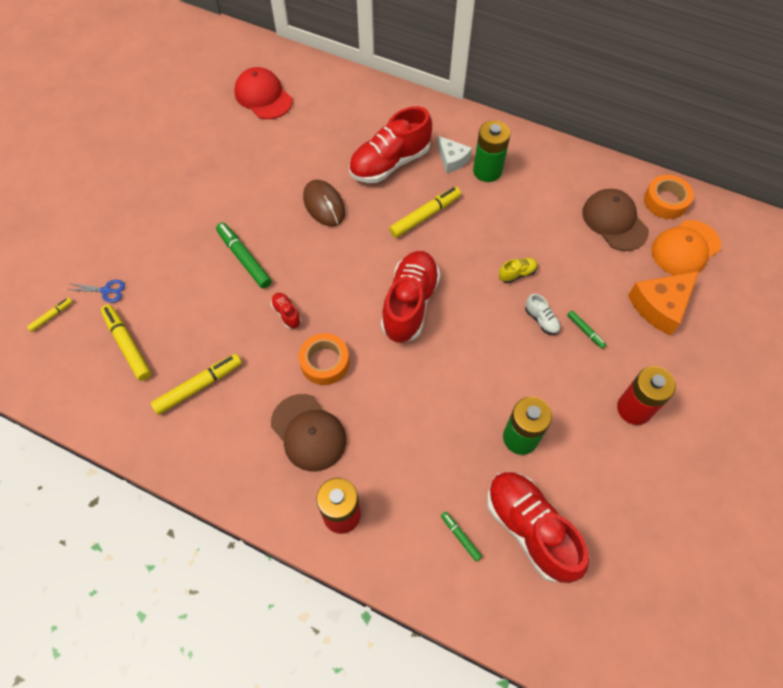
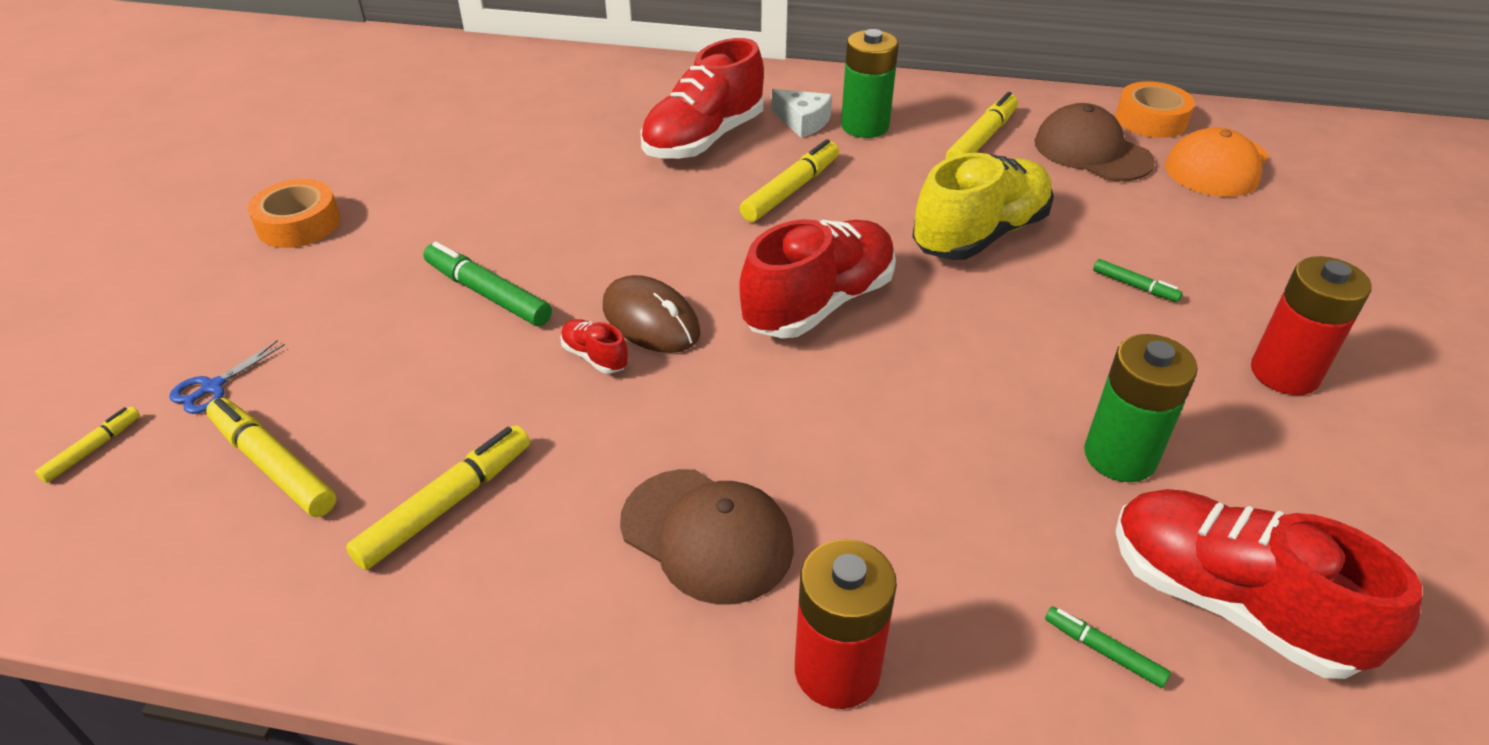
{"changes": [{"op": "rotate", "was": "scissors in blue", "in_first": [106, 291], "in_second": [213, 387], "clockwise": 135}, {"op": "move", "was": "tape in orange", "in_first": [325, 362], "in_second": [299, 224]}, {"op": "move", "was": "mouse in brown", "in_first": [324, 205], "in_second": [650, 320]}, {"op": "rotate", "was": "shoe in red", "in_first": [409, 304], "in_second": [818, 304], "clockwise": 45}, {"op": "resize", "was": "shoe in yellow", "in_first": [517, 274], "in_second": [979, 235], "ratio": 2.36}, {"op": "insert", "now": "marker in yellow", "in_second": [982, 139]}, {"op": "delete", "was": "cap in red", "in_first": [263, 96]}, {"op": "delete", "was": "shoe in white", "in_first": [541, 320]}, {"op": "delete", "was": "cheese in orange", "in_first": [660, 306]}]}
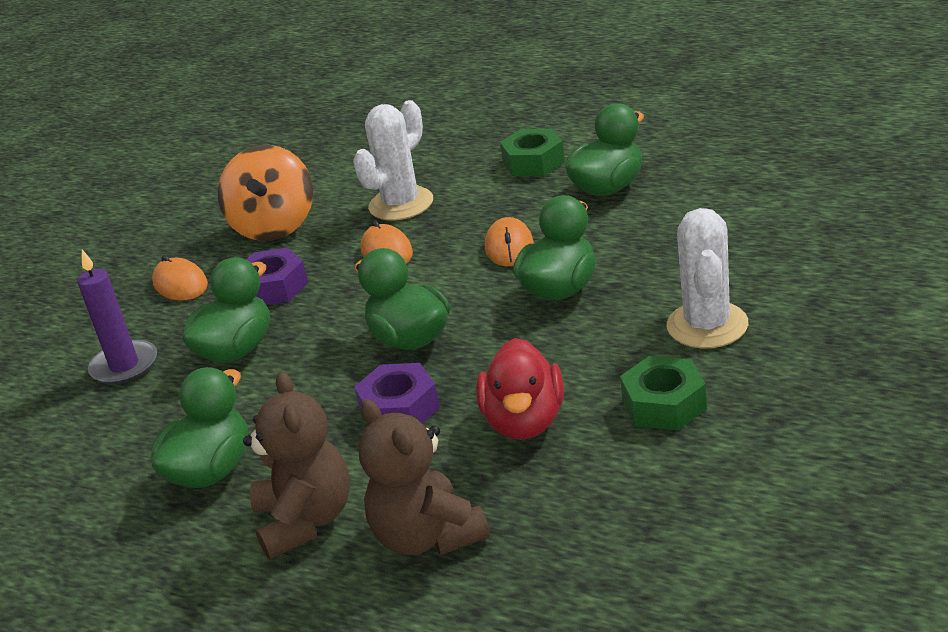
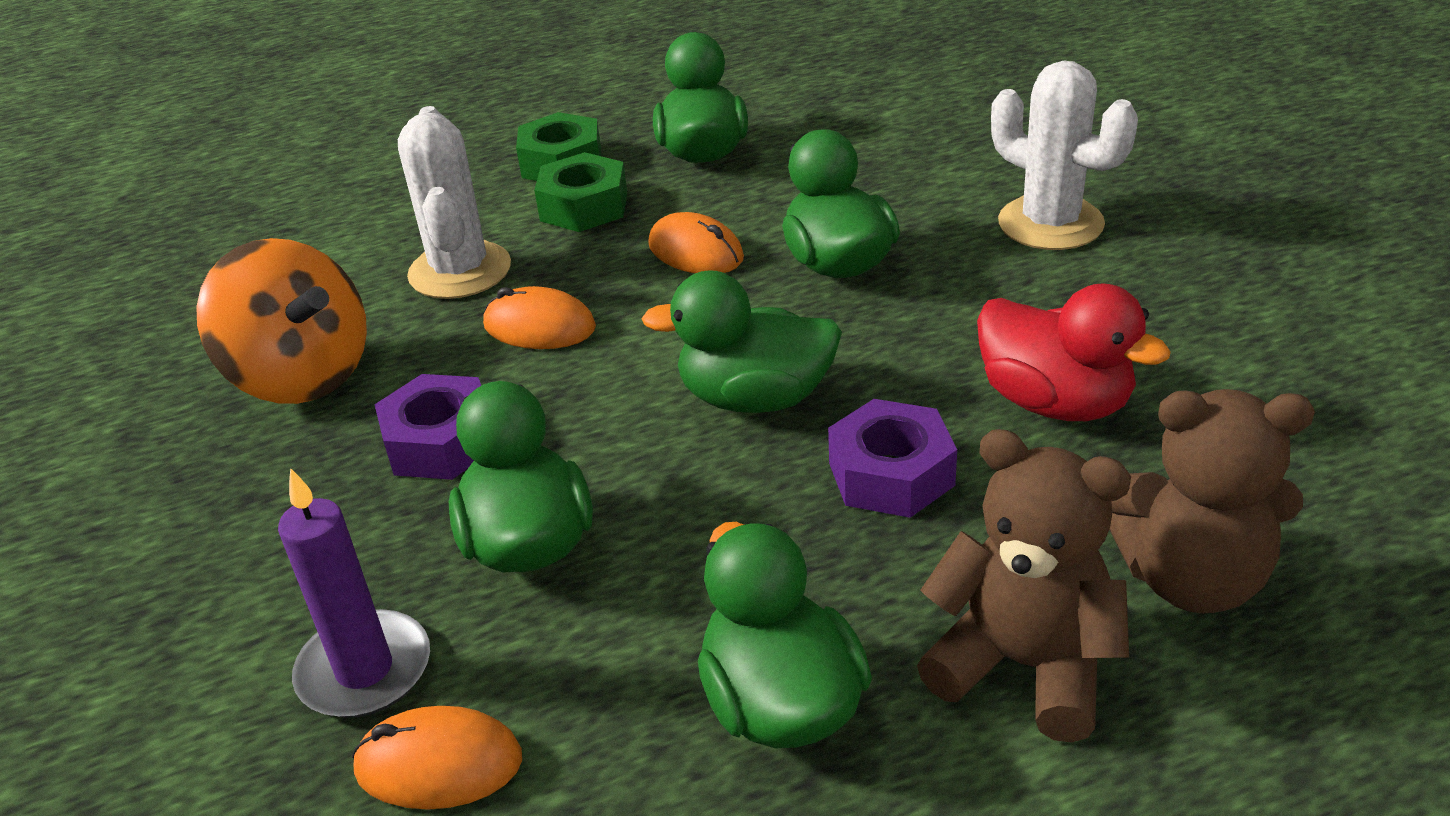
{"changes": [{"op": "move", "was": "mouse in orange", "in_first": [180, 284], "in_second": [439, 764]}, {"op": "move", "was": "nut in green", "in_first": [664, 404], "in_second": [584, 206]}]}
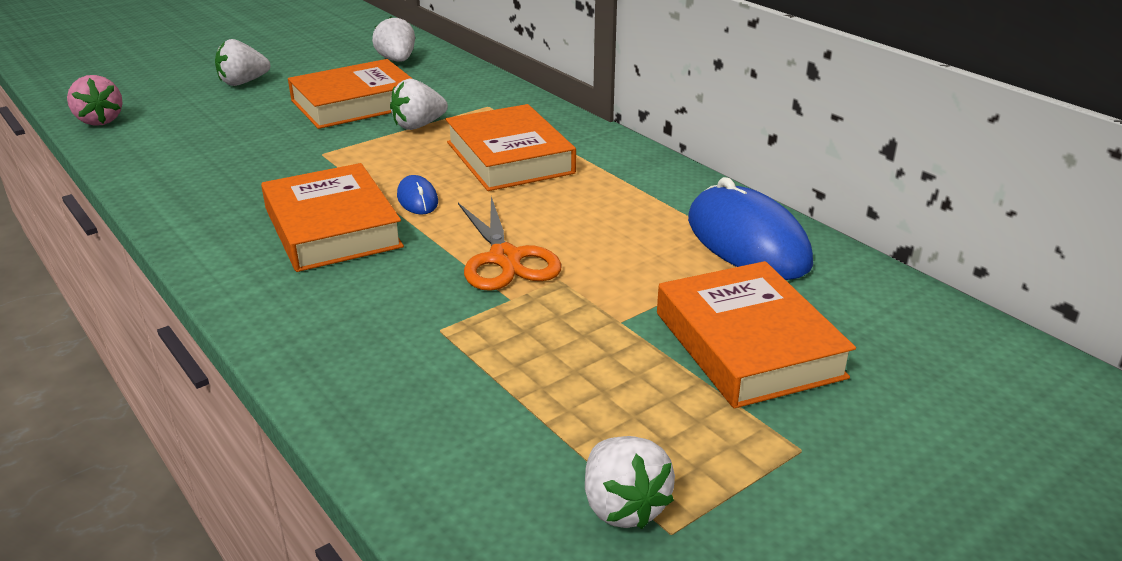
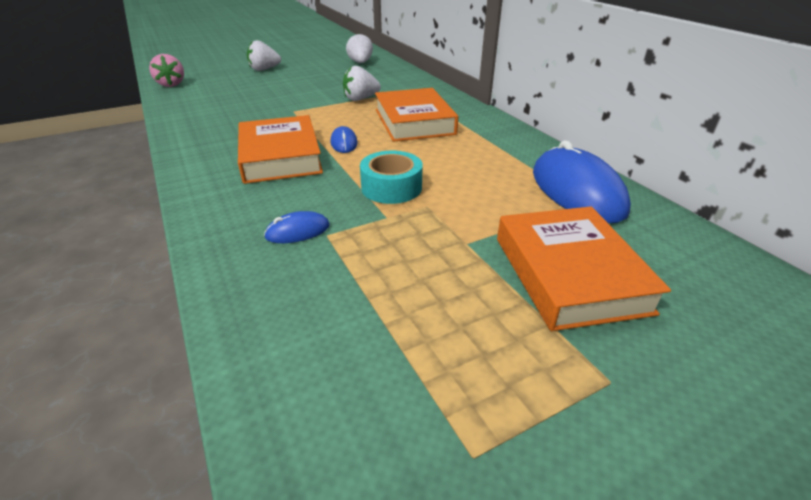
{"changes": [{"op": "insert", "now": "mouse in blue", "in_second": [297, 231]}, {"op": "replace", "was": "scissors in orange", "now": "tape in turquoise", "in_first": [505, 258], "in_second": [391, 187]}, {"op": "delete", "was": "book in orange", "in_first": [355, 103]}, {"op": "delete", "was": "strawberry in white", "in_first": [623, 506]}]}
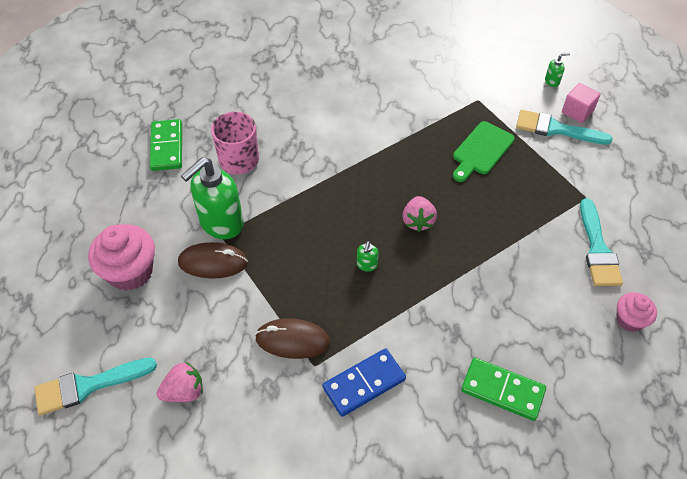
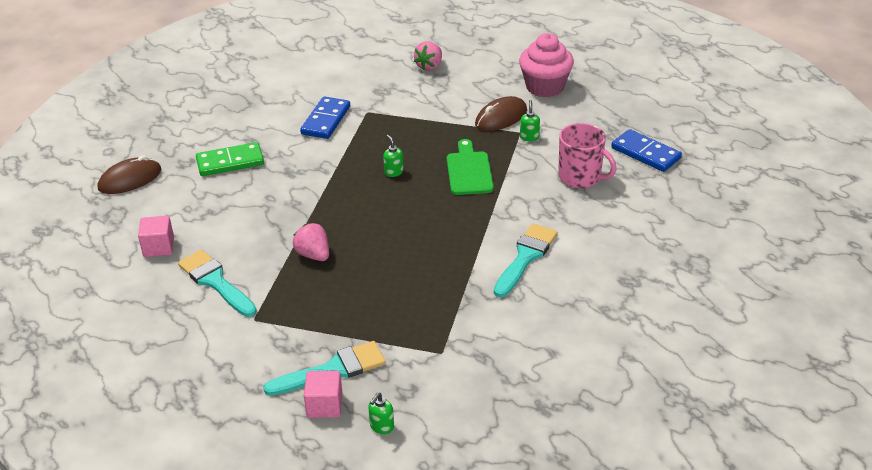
{"changes": [{"op": "move", "was": "mouse in brown", "in_first": [292, 340], "in_second": [130, 179]}, {"op": "replace", "was": "cupcake in pink", "now": "cube in pink", "in_first": [629, 320], "in_second": [158, 247]}, {"op": "move", "was": "strawberry in pink", "in_first": [418, 221], "in_second": [313, 255]}, {"op": "move", "was": "cutting board in green", "in_first": [481, 150], "in_second": [469, 171]}, {"op": "move", "was": "brush in turquoise", "in_first": [88, 386], "in_second": [525, 257]}, {"op": "resize", "was": "soap dispenser in green", "in_first": [221, 223], "in_second": [529, 137], "ratio": 0.41}, {"op": "recolor", "was": "domino in green", "now": "domino in blue", "in_first": [167, 147], "in_second": [645, 153]}]}
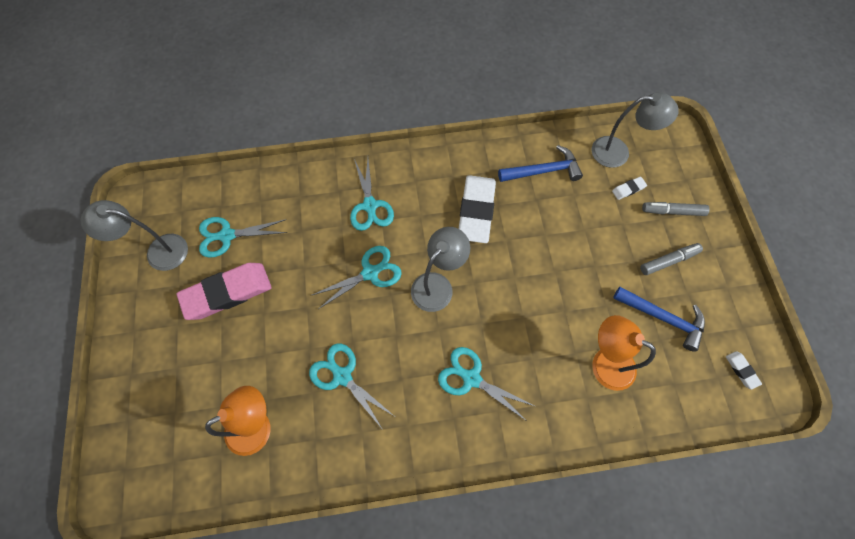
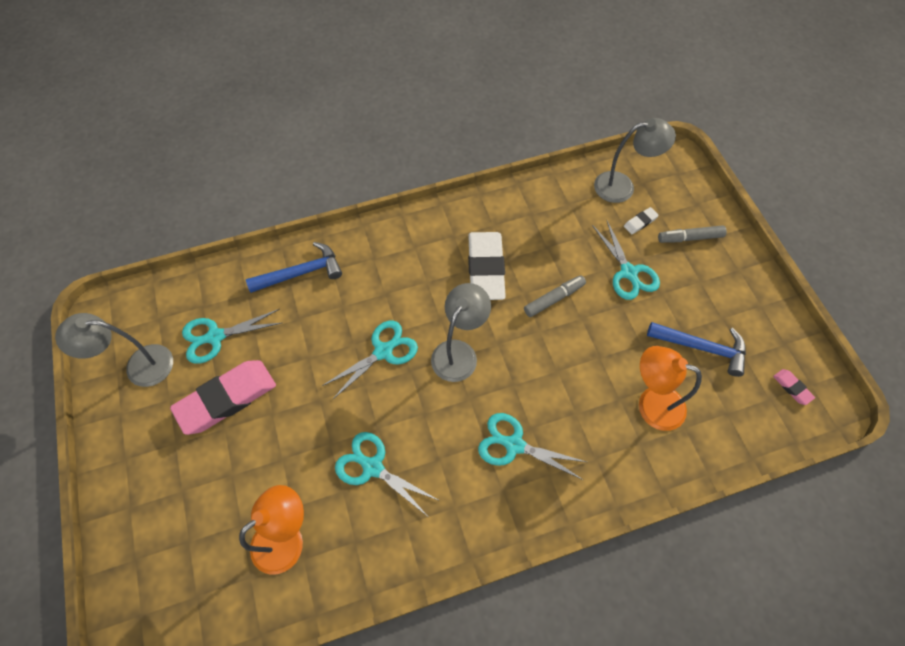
{"changes": [{"op": "move", "was": "hammer in blue", "in_first": [543, 171], "in_second": [301, 273]}, {"op": "move", "was": "marker in grey", "in_first": [668, 261], "in_second": [554, 299]}, {"op": "move", "was": "scissors in turquoise", "in_first": [370, 206], "in_second": [628, 272]}, {"op": "recolor", "was": "eraser in white", "now": "eraser in pink", "in_first": [741, 370], "in_second": [792, 388]}]}
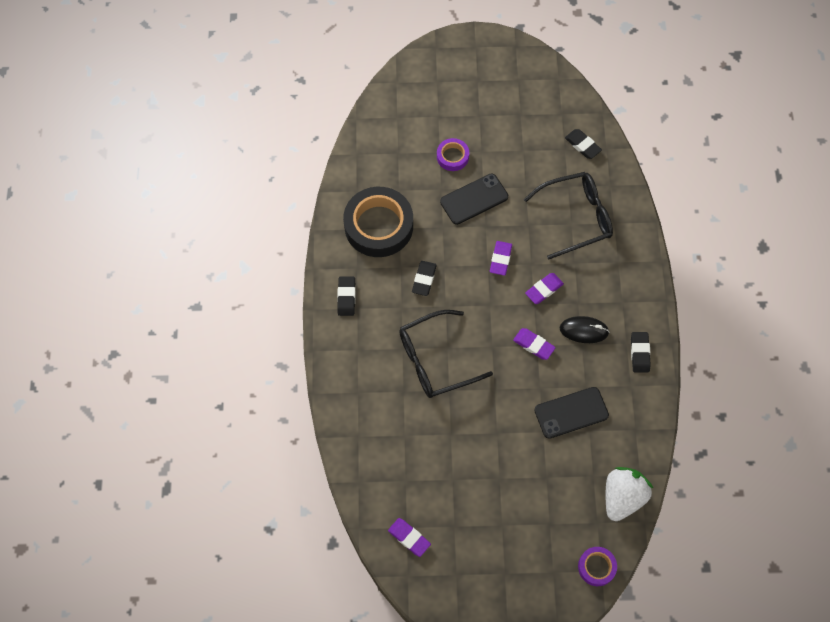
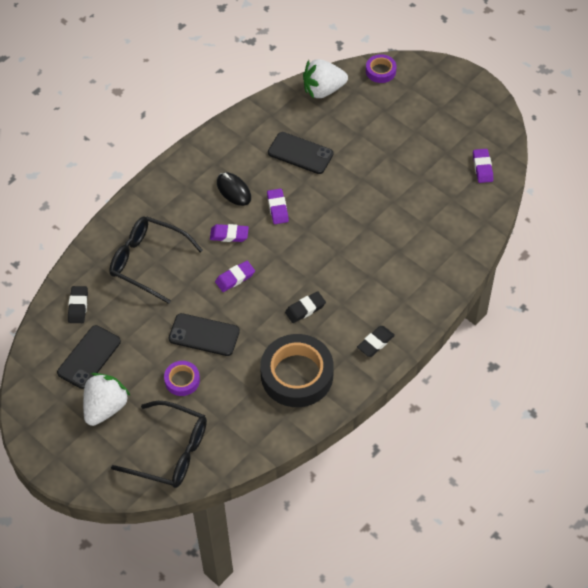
{"changes": [{"op": "insert", "now": "phone in black", "in_second": [89, 357]}, {"op": "insert", "now": "strawberry in white", "in_second": [105, 407]}, {"op": "move", "was": "glasses in black", "in_first": [435, 360], "in_second": [170, 452]}, {"op": "delete", "was": "eraser in black", "in_first": [639, 353]}]}
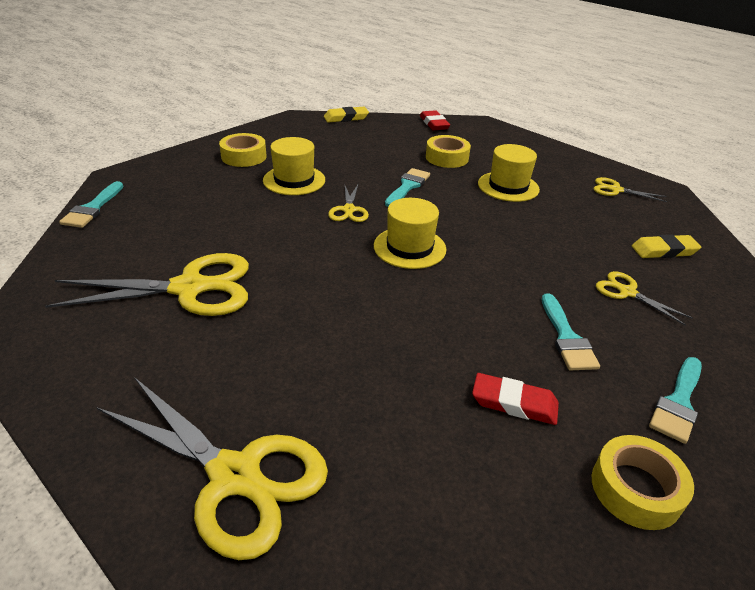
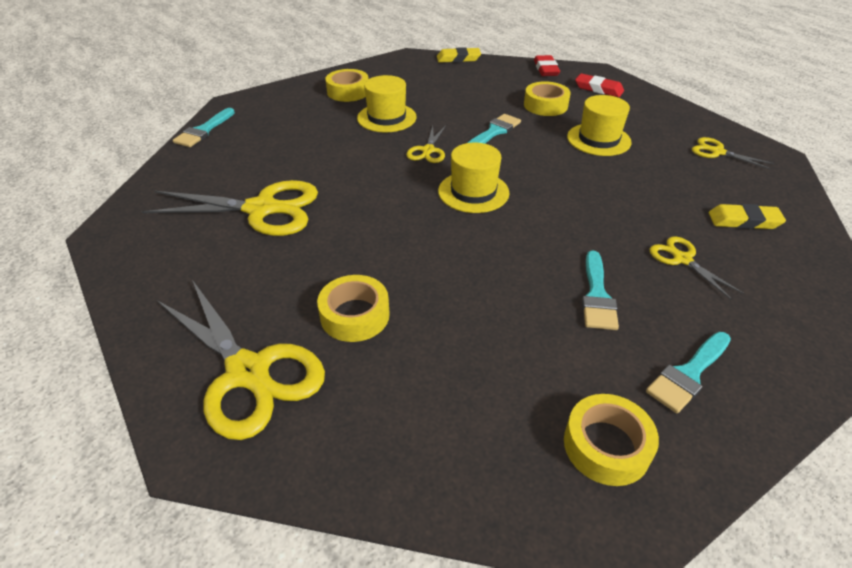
{"changes": [{"op": "insert", "now": "tape in yellow", "in_second": [355, 315]}, {"op": "move", "was": "eraser in red", "in_first": [514, 403], "in_second": [598, 89]}]}
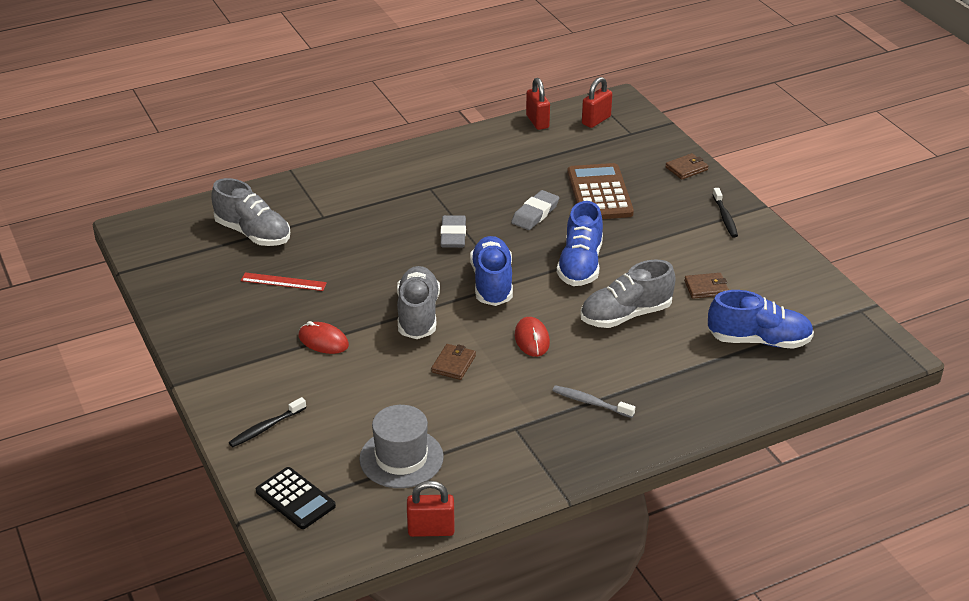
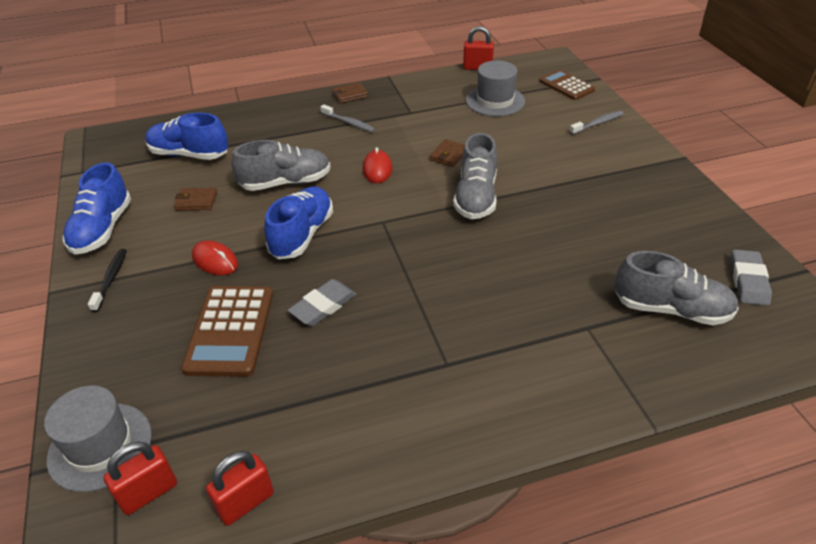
{"changes": [{"op": "insert", "now": "hat in grey", "in_second": [100, 446]}, {"op": "move", "was": "shoe in blue", "in_first": [492, 283], "in_second": [102, 229]}, {"op": "move", "was": "mouse in red", "in_first": [323, 341], "in_second": [215, 261]}, {"op": "rotate", "was": "padlock in red", "in_first": [537, 122], "in_second": [245, 502], "clockwise": 60}, {"op": "move", "was": "wallet in brown", "in_first": [686, 168], "in_second": [350, 95]}, {"op": "recolor", "was": "calculator in black", "now": "calculator in brown", "in_first": [295, 499], "in_second": [566, 86]}, {"op": "recolor", "was": "toothbrush in black", "now": "toothbrush in grey", "in_first": [266, 428], "in_second": [597, 123]}, {"op": "rotate", "was": "shoe in grey", "in_first": [253, 233], "in_second": [671, 309], "clockwise": 150}, {"op": "move", "was": "eraser in grey", "in_first": [453, 235], "in_second": [748, 281]}, {"op": "delete", "was": "ruler in red", "in_first": [283, 282]}]}
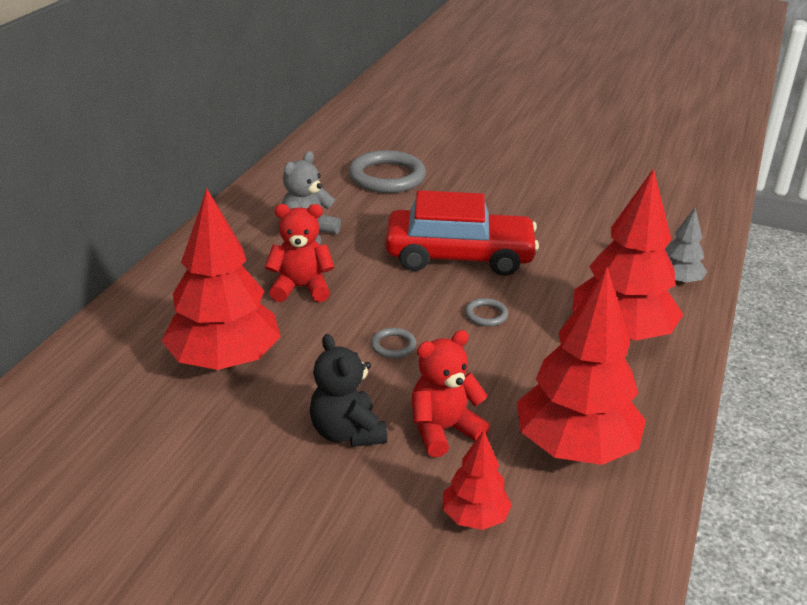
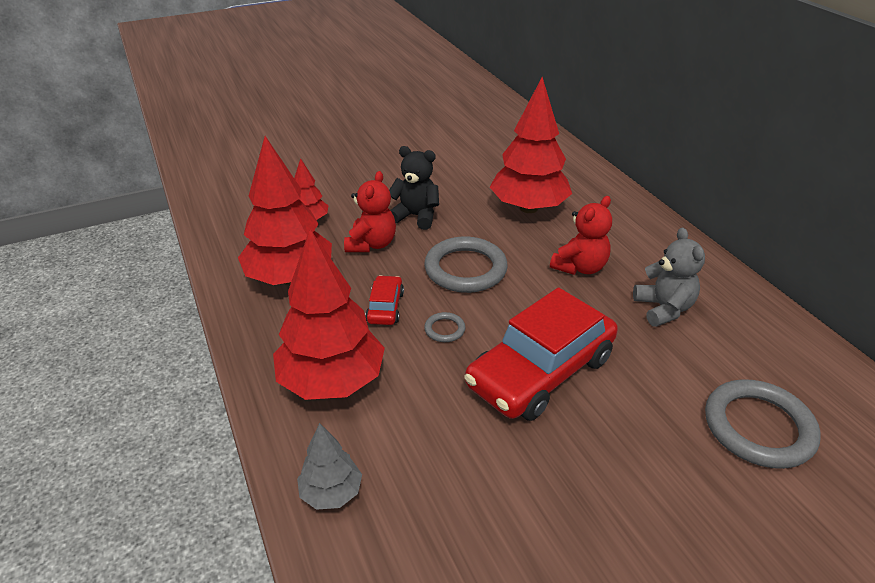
{"changes": [{"op": "insert", "now": "car in red", "in_second": [385, 307]}, {"op": "resize", "was": "ring in grey", "in_first": [393, 346], "in_second": [465, 269], "ratio": 2.24}]}
